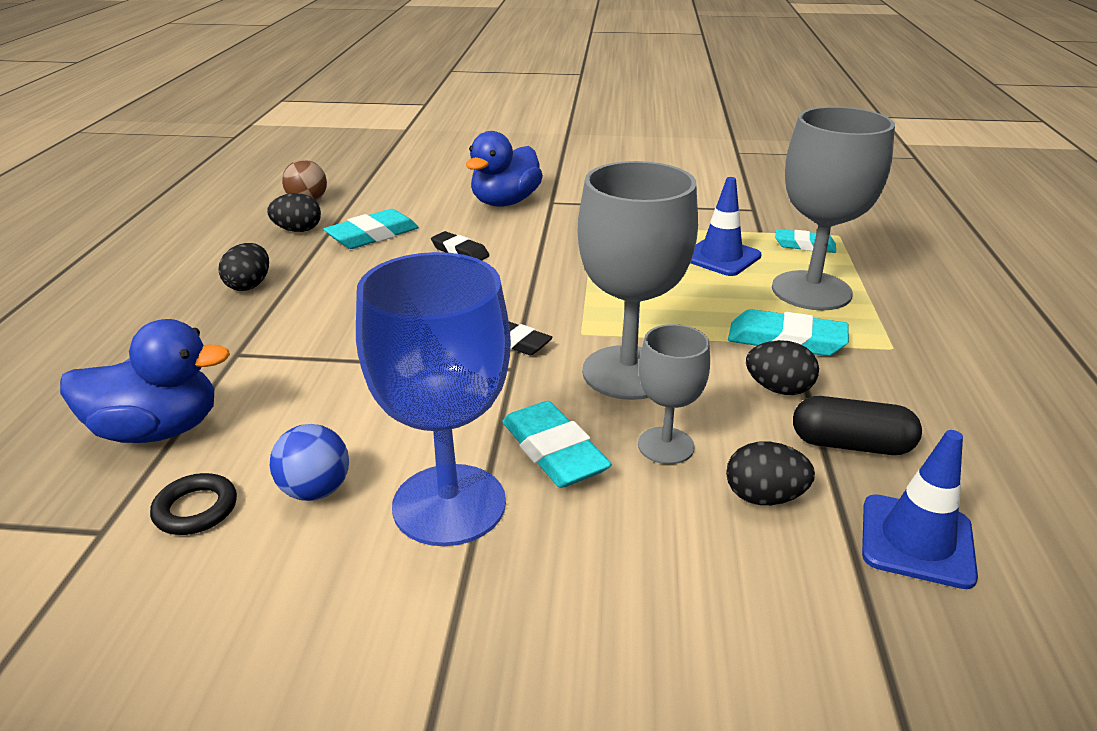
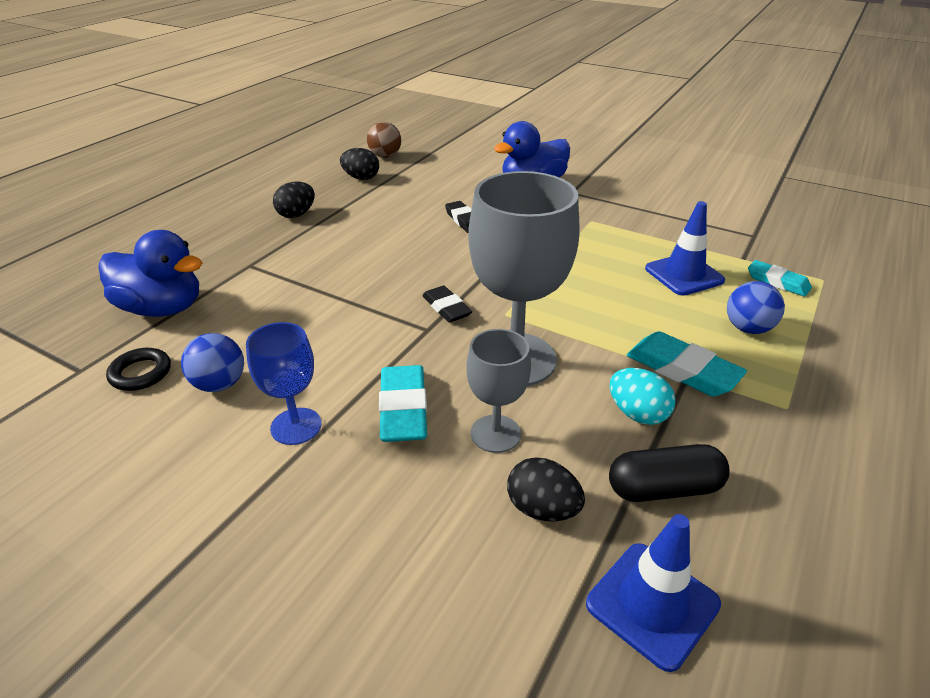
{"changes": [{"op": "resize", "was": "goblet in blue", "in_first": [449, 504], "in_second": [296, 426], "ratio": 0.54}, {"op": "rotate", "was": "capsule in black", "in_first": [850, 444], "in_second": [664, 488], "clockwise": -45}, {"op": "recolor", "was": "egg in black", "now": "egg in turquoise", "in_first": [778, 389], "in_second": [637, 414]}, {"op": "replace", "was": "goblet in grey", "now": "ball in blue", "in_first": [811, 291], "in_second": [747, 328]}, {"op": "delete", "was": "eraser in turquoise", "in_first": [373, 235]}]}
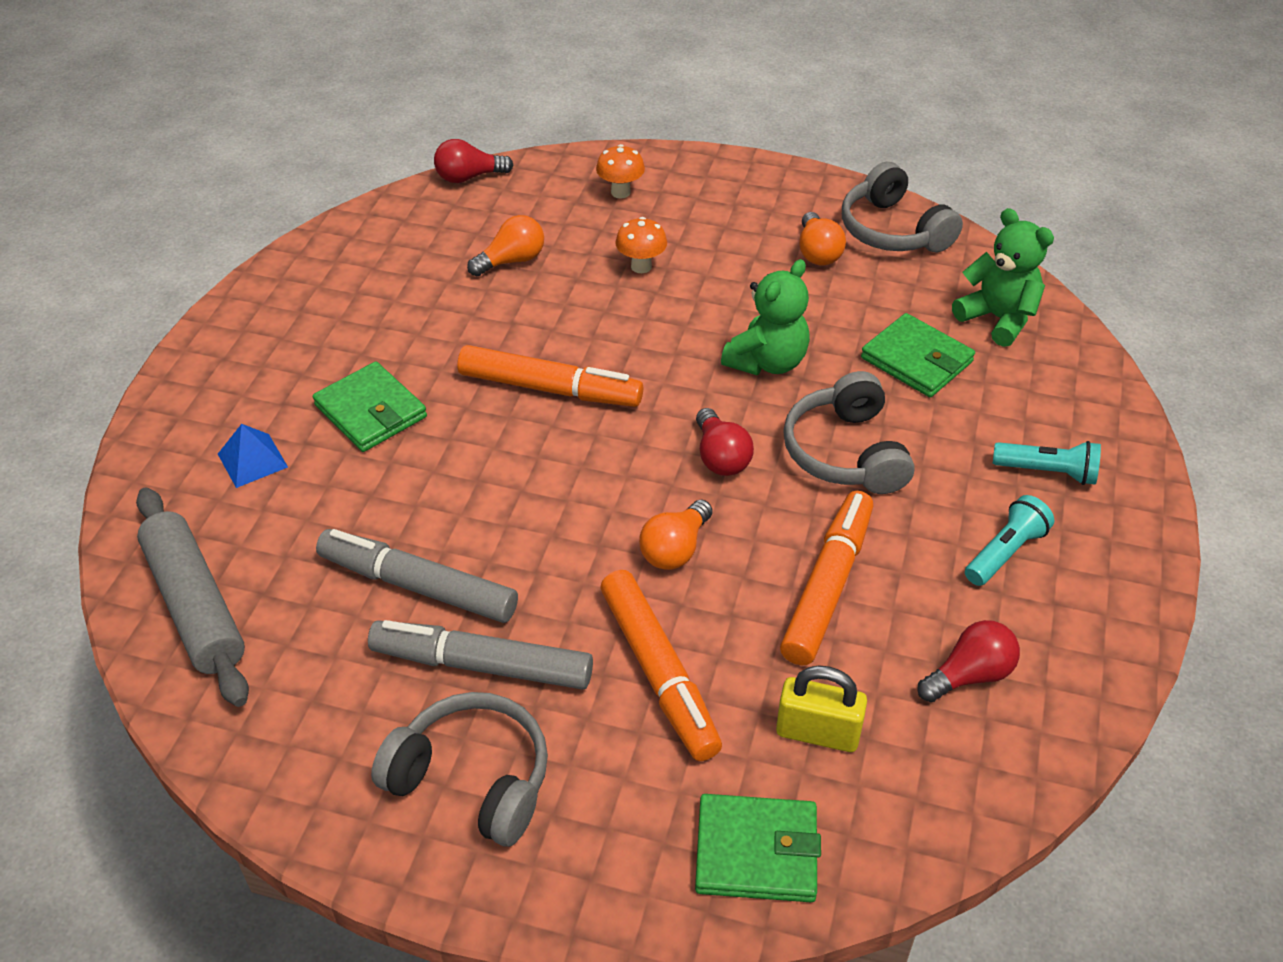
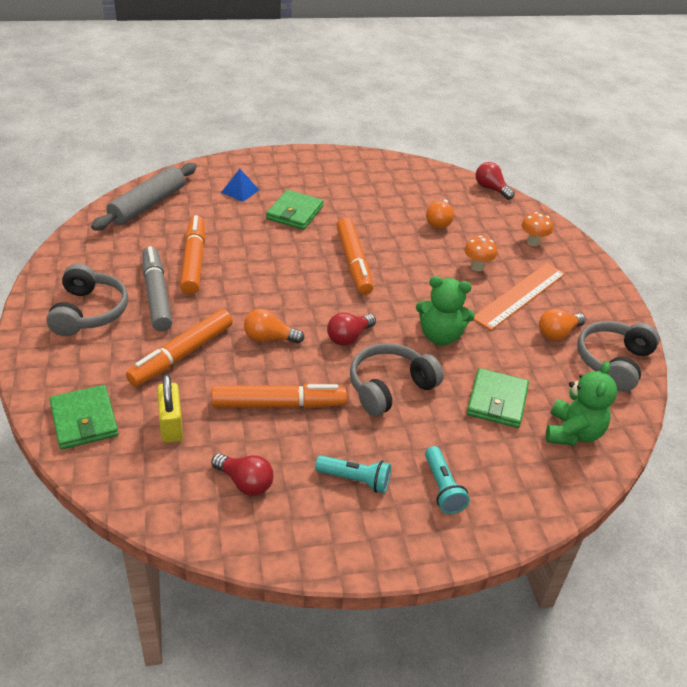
{"changes": [{"op": "recolor", "was": "marker in grey", "now": "marker in orange", "in_first": [418, 585], "in_second": [194, 261]}, {"op": "rotate", "was": "light bulb in orange", "in_first": [511, 261], "in_second": [439, 222], "clockwise": 75}, {"op": "insert", "now": "ruler in orange", "in_second": [520, 296]}]}
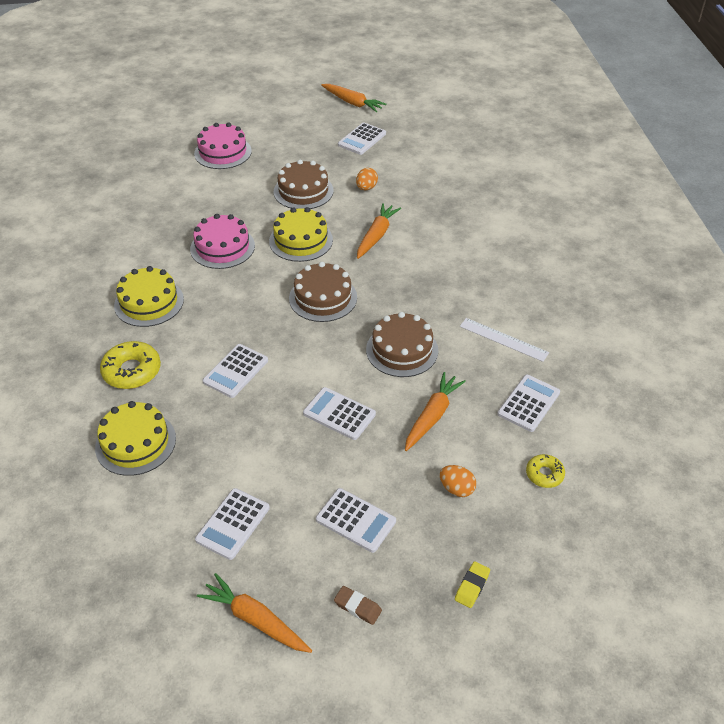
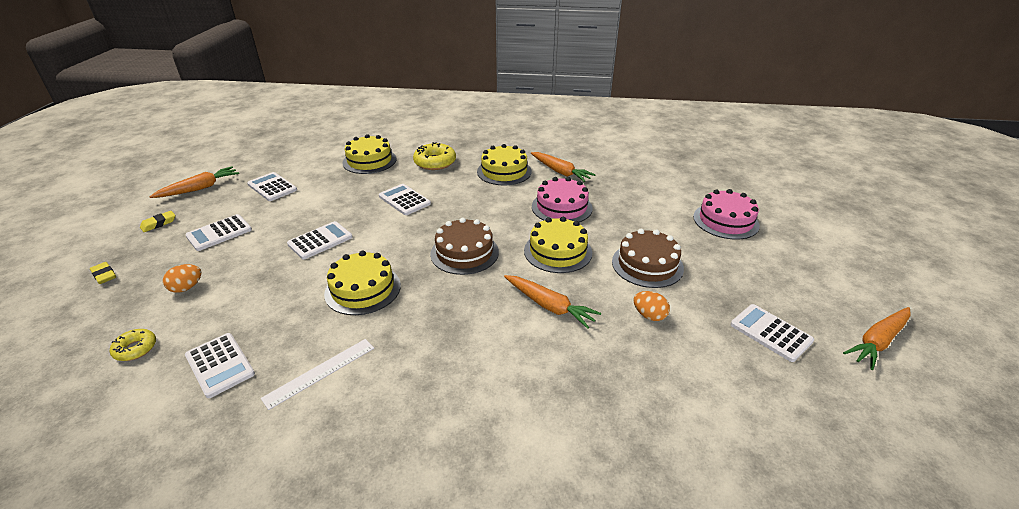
{"changes": [{"op": "recolor", "was": "eraser in brown", "now": "eraser in yellow", "in_first": [357, 607], "in_second": [159, 224]}, {"op": "recolor", "was": "cake in brown", "now": "cake in yellow", "in_first": [402, 350], "in_second": [363, 289]}, {"op": "move", "was": "carrot in orange", "in_first": [432, 416], "in_second": [560, 172]}]}
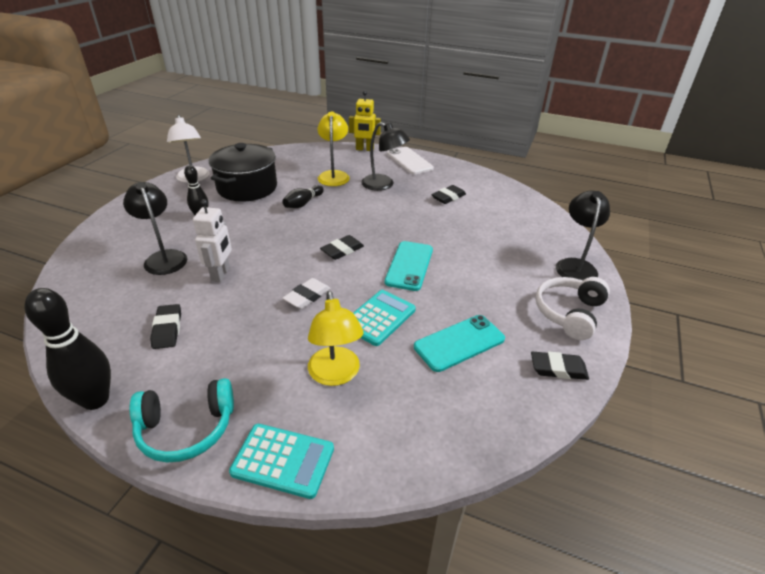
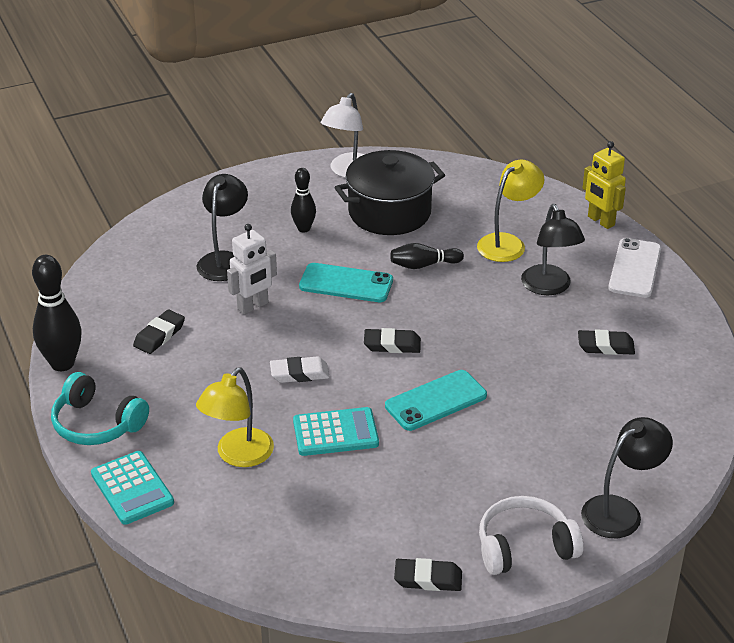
{"changes": [{"op": "move", "was": "phone in turquoise", "in_first": [459, 343], "in_second": [346, 284]}, {"op": "rotate", "was": "eraser in black", "in_first": [558, 369], "in_second": [428, 579], "clockwise": -45}]}
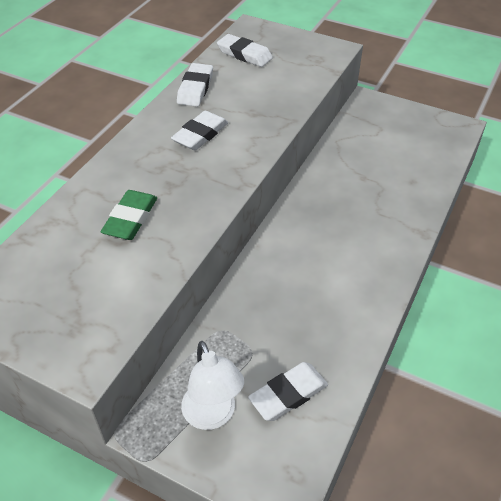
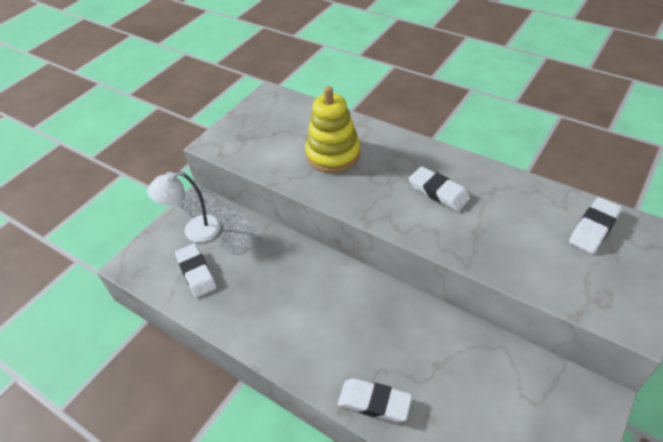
{"changes": [{"op": "replace", "was": "eraser in green", "now": "stacking toy in yellow", "in_first": [131, 219], "in_second": [333, 154]}, {"op": "move", "was": "eraser in white", "in_first": [195, 88], "in_second": [374, 402]}]}
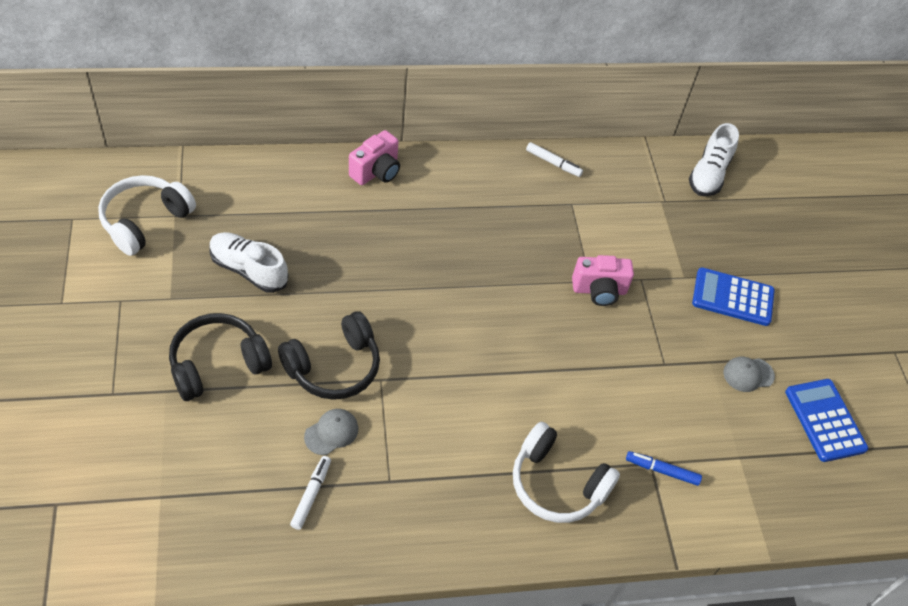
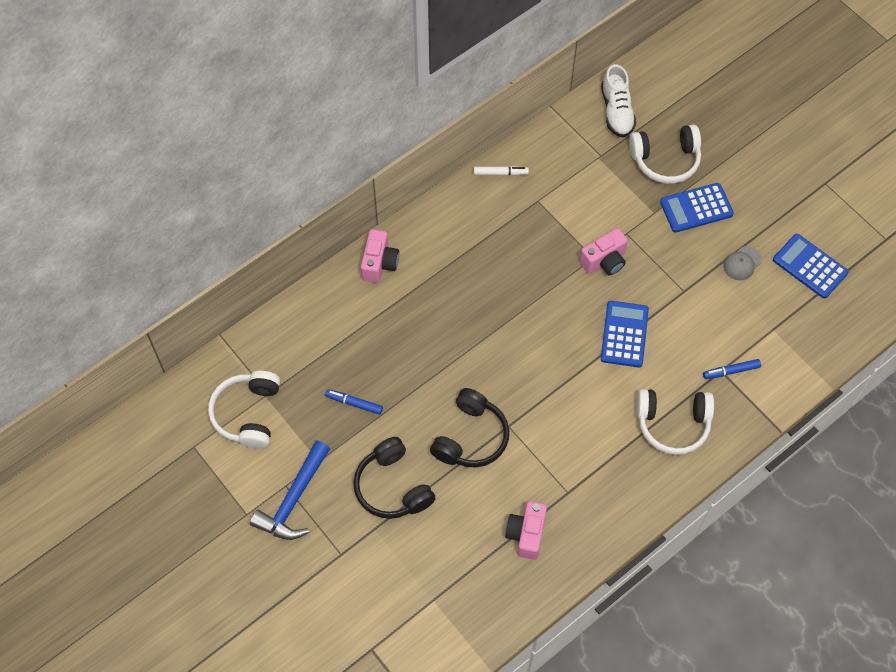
{"changes": [{"op": "insert", "now": "hammer in blue", "in_second": [293, 499]}, {"op": "replace", "was": "shoe in white", "now": "marker in blue", "in_first": [249, 270], "in_second": [354, 403]}, {"op": "rotate", "was": "headphones in black", "in_first": [217, 364], "in_second": [392, 487], "clockwise": -60}, {"op": "replace", "was": "marker in white", "now": "camera in pink", "in_first": [311, 495], "in_second": [526, 534]}, {"op": "insert", "now": "calculator in blue", "in_second": [624, 334]}, {"op": "insert", "now": "headphones in white", "in_second": [665, 160]}, {"op": "delete", "was": "cap in grey", "in_first": [331, 432]}]}
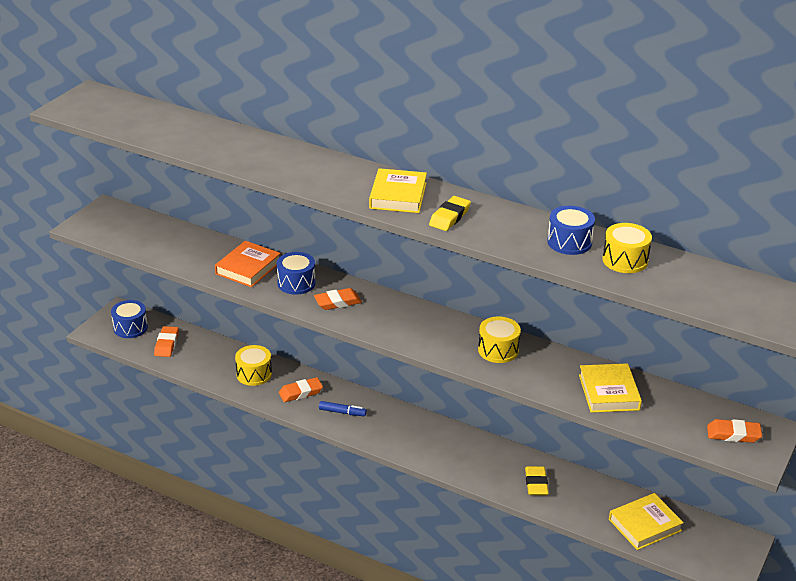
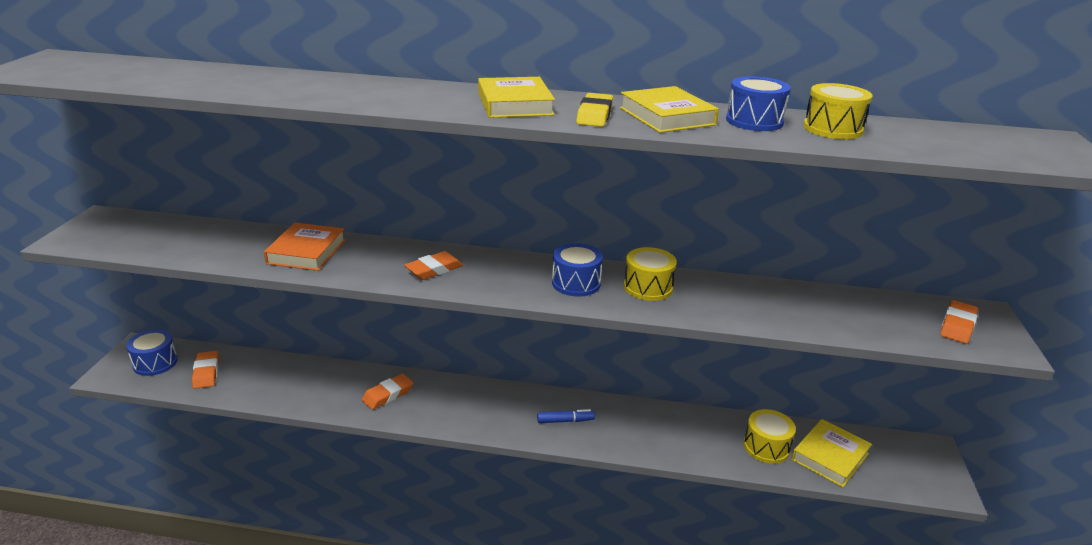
{"changes": [{"op": "move", "was": "marker in blue", "in_first": [342, 412], "in_second": [565, 421]}, {"op": "move", "was": "drum in blue", "in_first": [296, 283], "in_second": [576, 283]}, {"op": "move", "was": "book in yellow", "in_first": [609, 392], "in_second": [667, 116]}, {"op": "move", "was": "drum in yellow", "in_first": [254, 374], "in_second": [766, 447]}, {"op": "rotate", "was": "eraser in orange", "in_first": [733, 434], "in_second": [957, 326], "clockwise": -45}, {"op": "delete", "was": "eraser in yellow", "in_first": [536, 483]}]}
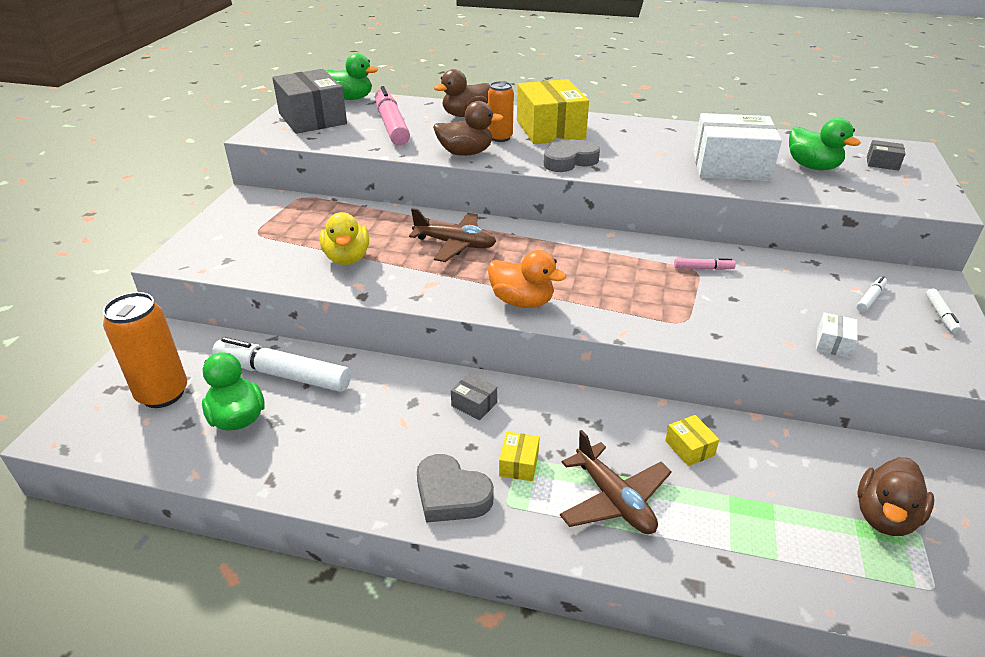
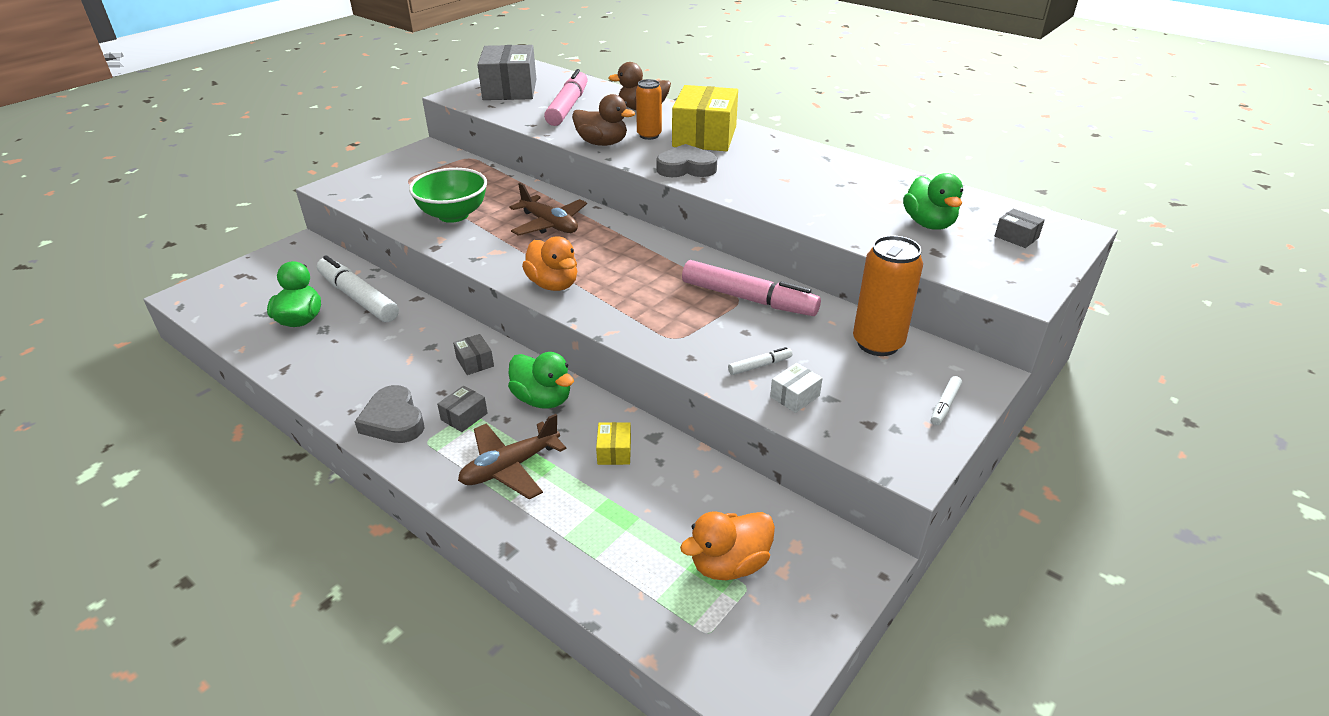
{"changes": [{"op": "replace", "was": "duck in yellow", "now": "bowl in green", "in_first": [347, 258], "in_second": [453, 215]}, {"op": "recolor", "was": "box in yellow", "now": "box in grey", "in_first": [519, 464], "in_second": [464, 416]}, {"op": "rotate", "was": "plane in brown", "in_first": [614, 500], "in_second": [510, 467], "clockwise": 60}, {"op": "move", "was": "duck in green", "in_first": [351, 98], "in_second": [542, 399]}, {"op": "recolor", "was": "duck in brown", "now": "duck in orange", "in_first": [884, 516], "in_second": [729, 564]}, {"op": "resize", "was": "marker in pink", "in_first": [703, 268], "in_second": [748, 299], "ratio": 2.3}, {"op": "move", "was": "marker in white", "in_first": [870, 298], "in_second": [759, 366]}, {"op": "move", "was": "can in orange", "in_first": [163, 394], "in_second": [877, 343]}, {"op": "delete", "was": "box in white", "in_first": [730, 167]}]}
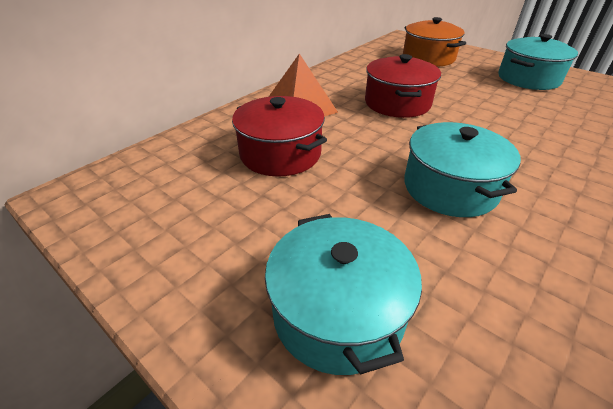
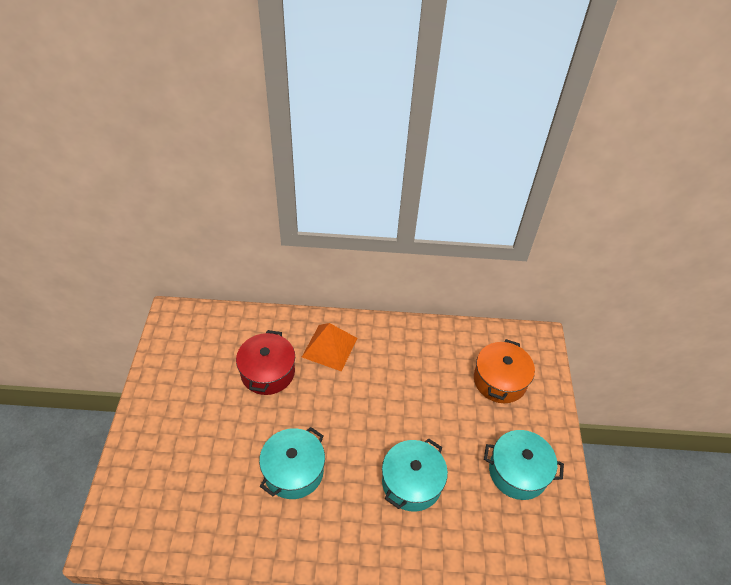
{"changes": [{"op": "move", "was": "pot in turquoise", "in_first": [338, 312], "in_second": [411, 482]}, {"op": "delete", "was": "pot in red", "in_first": [397, 103]}]}
